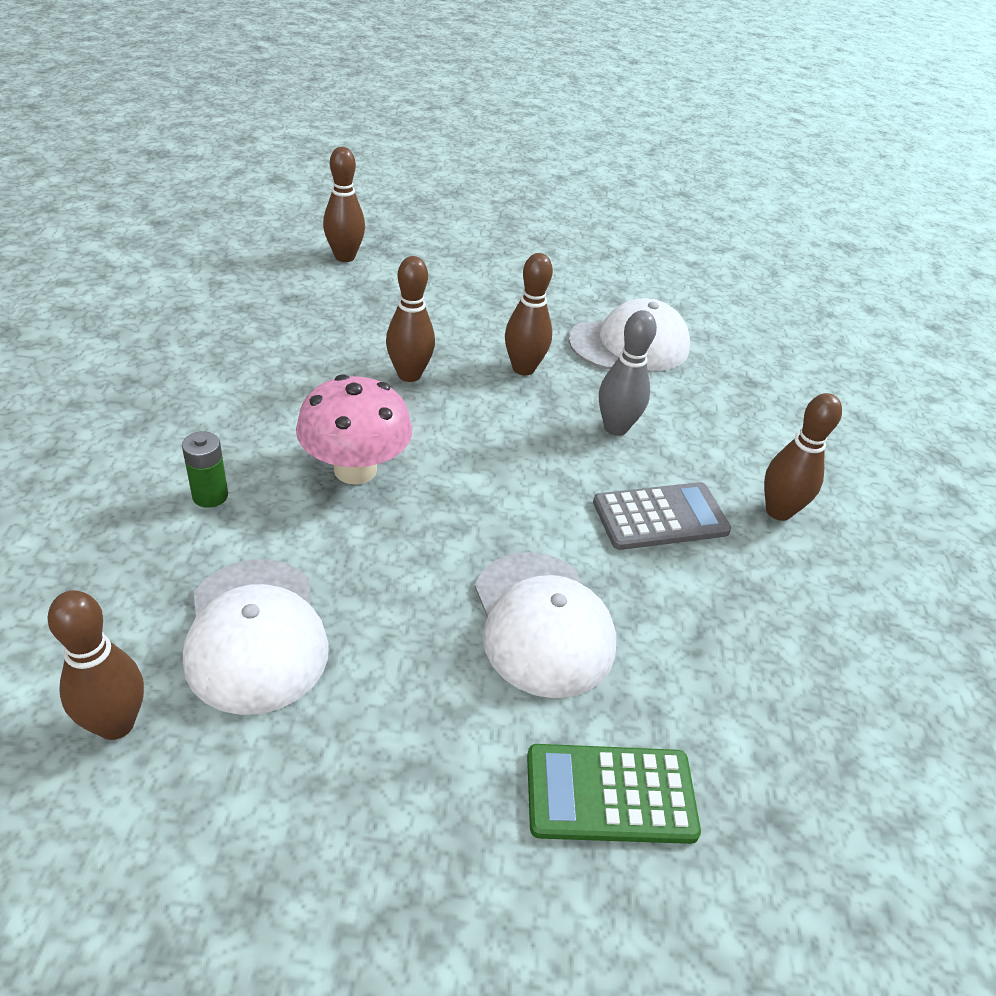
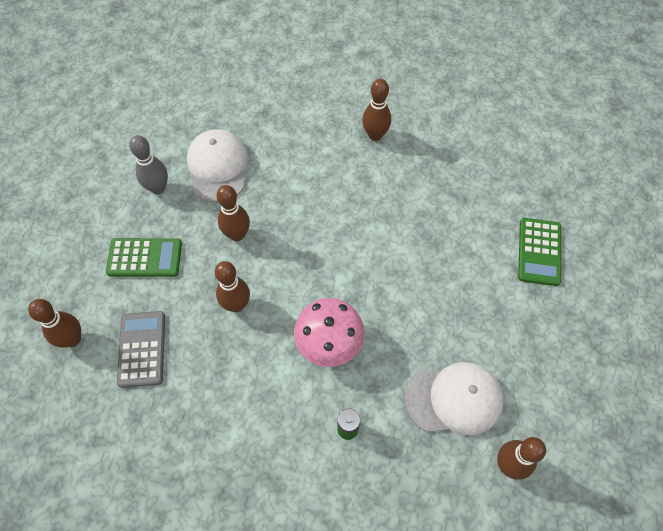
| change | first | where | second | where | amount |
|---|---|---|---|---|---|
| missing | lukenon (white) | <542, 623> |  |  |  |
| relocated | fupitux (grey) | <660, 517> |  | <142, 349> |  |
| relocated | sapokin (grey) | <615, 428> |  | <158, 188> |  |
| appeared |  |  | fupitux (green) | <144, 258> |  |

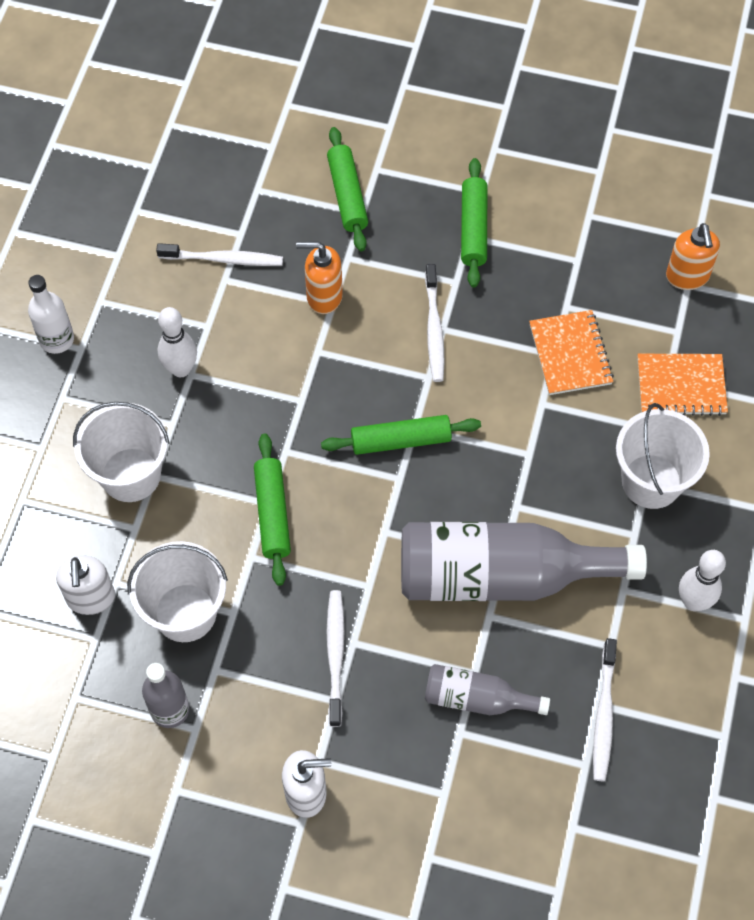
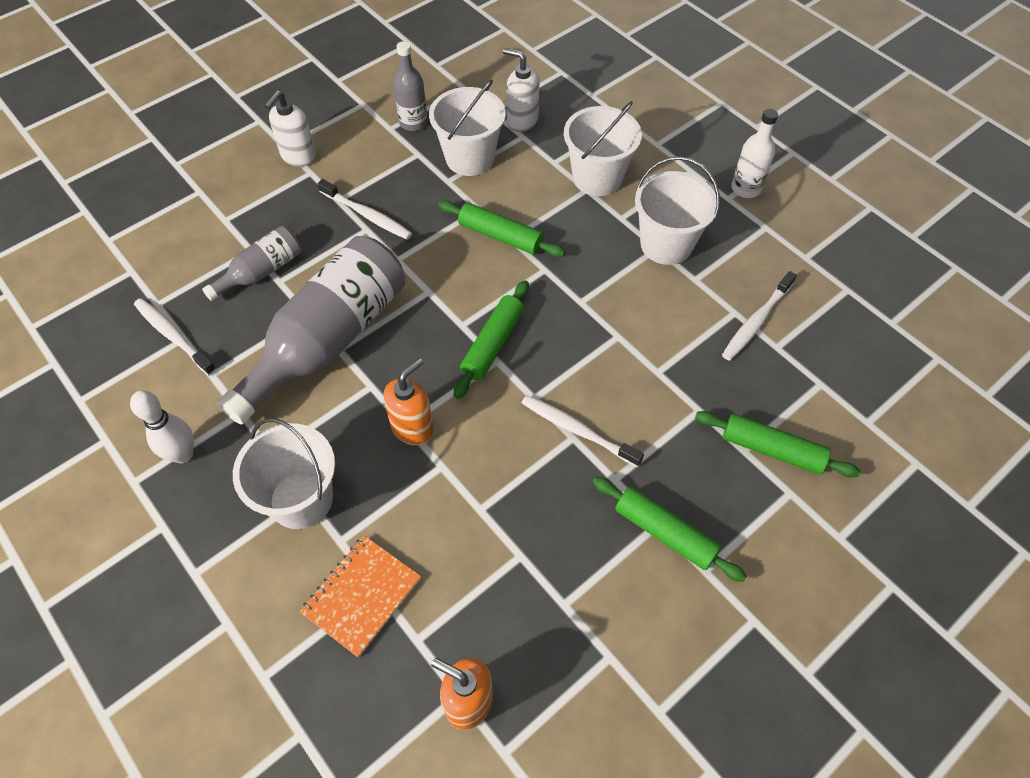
| change | first | where | second | where | amount |
|---|---|---|---|---|---|
| exchanged | sapokin (white) | <181, 369> | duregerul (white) | <666, 244> |  |
| relocated | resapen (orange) | <324, 296> |  | <413, 427> |  |
| missing | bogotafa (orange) | <570, 354> |  |  |  |

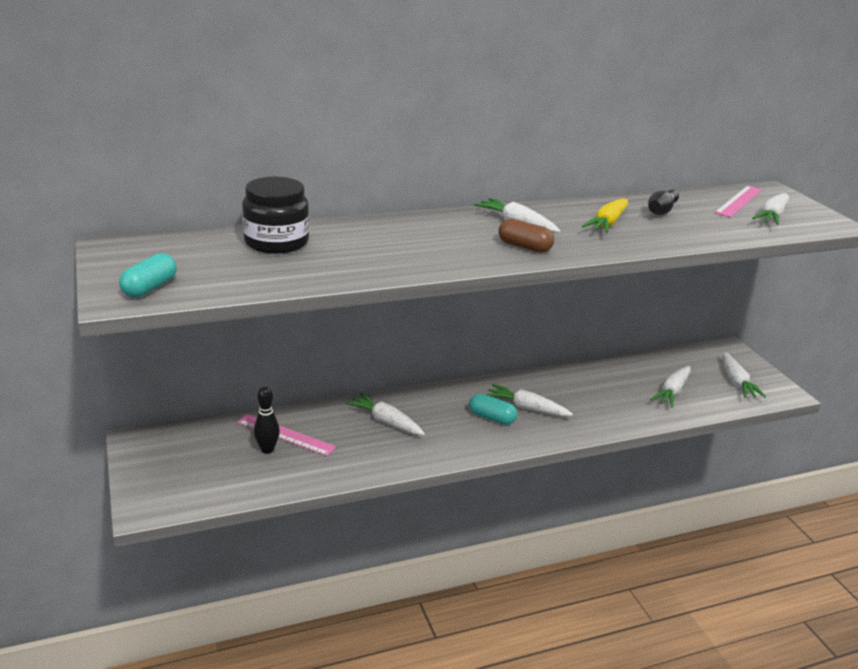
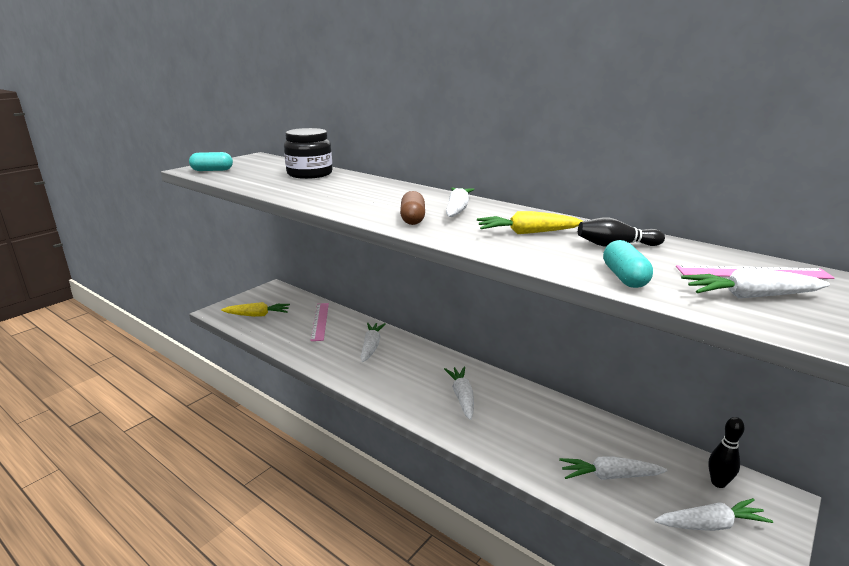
| change | first | where | second | where | amount |
|---|---|---|---|---|---|
| relocated | sapokin (black) | <267, 449> |  | <718, 483> |  |
| relocated | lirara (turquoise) | <492, 418> |  | <624, 277> |  |
| spun | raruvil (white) | <736, 382> |  | <710, 525> | 150 degrees counterclockwise |
| appeared |  |  | raruvil (yellow) | <257, 315> |  |

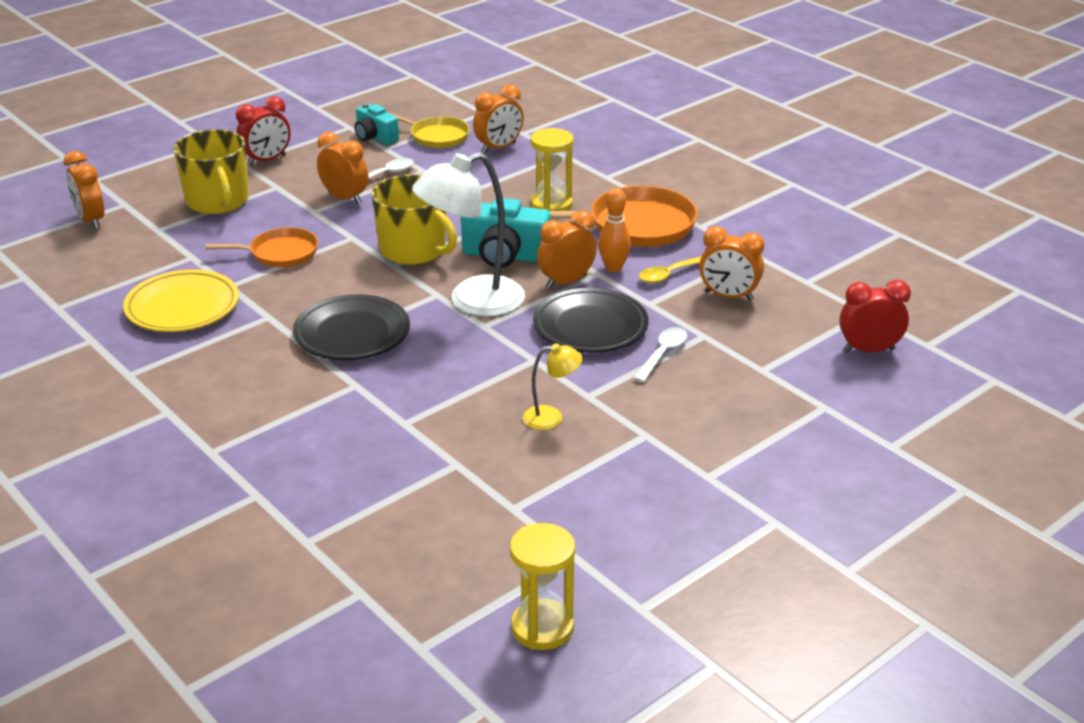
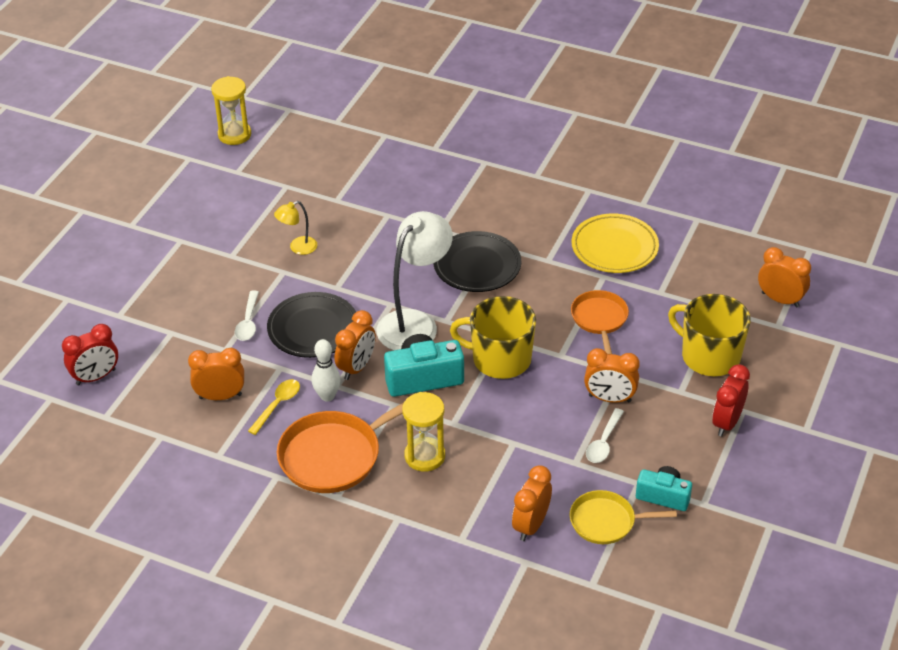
| change | first | where | second | where | amount |
|---|---|---|---|---|---|
| spun | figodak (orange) | <280, 253> |  | <599, 319> | 120 degrees clockwise |
| colour | sapokin (orange) | <613, 268> | sapokin (white) | <327, 396> |  |

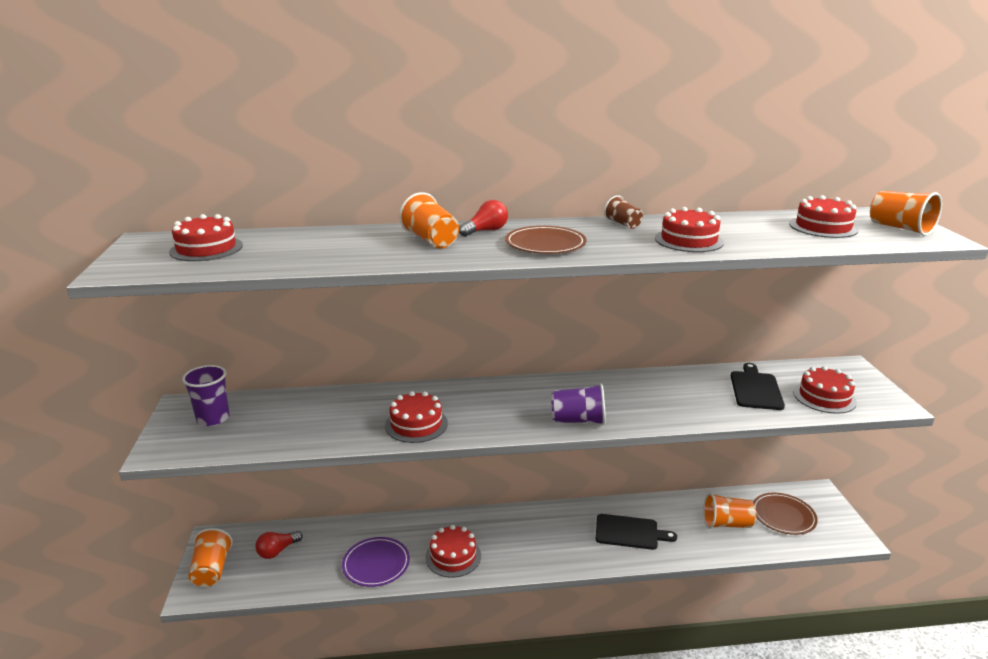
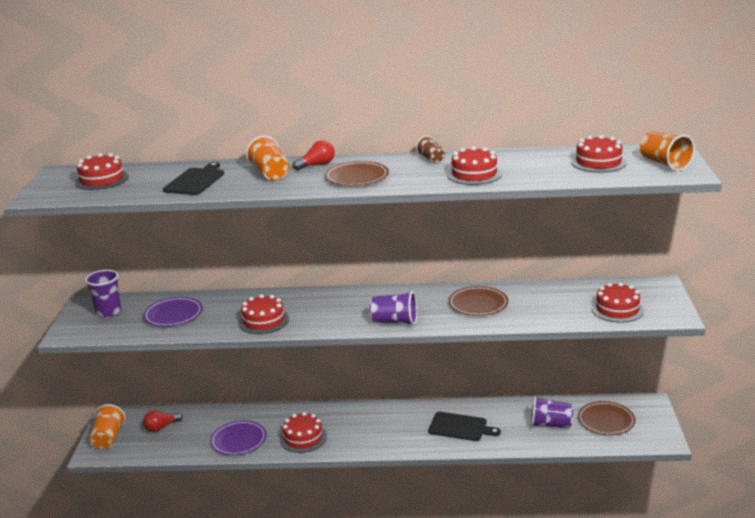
| change | first | where | second | where | amount |
|---|---|---|---|---|---|
| colour | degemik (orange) | <726, 524> | degemik (purple) | <550, 425> |  |
| relocated | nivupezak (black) | <755, 389> |  | <196, 181> |  |
| appeared |  |  | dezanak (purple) | <173, 315> |  |
| appeared |  |  | dezanak (brown) | <478, 304> |  |

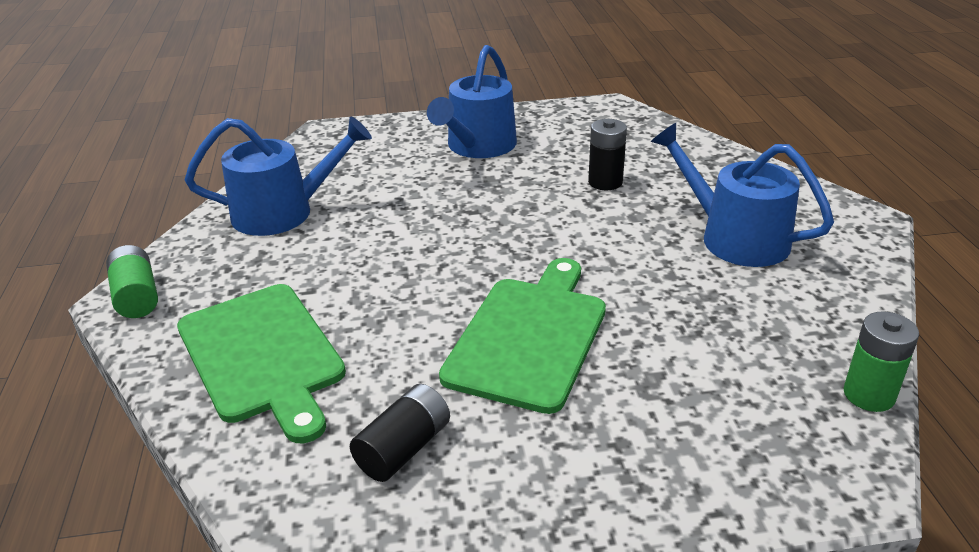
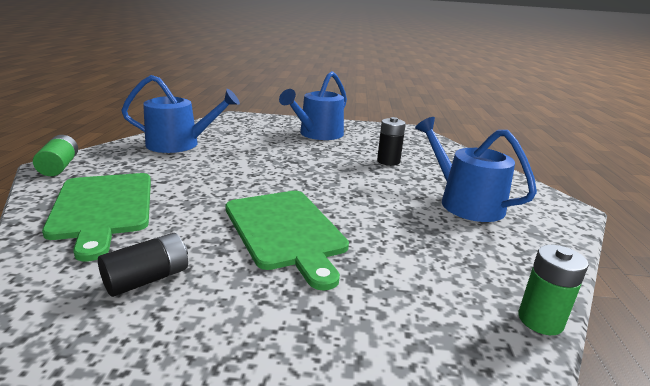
| change | first | where | second | where | amount |
|---|---|---|---|---|---|
| spun | nivupezak (green) | <529, 337> |  | <286, 230> | 120 degrees clockwise |

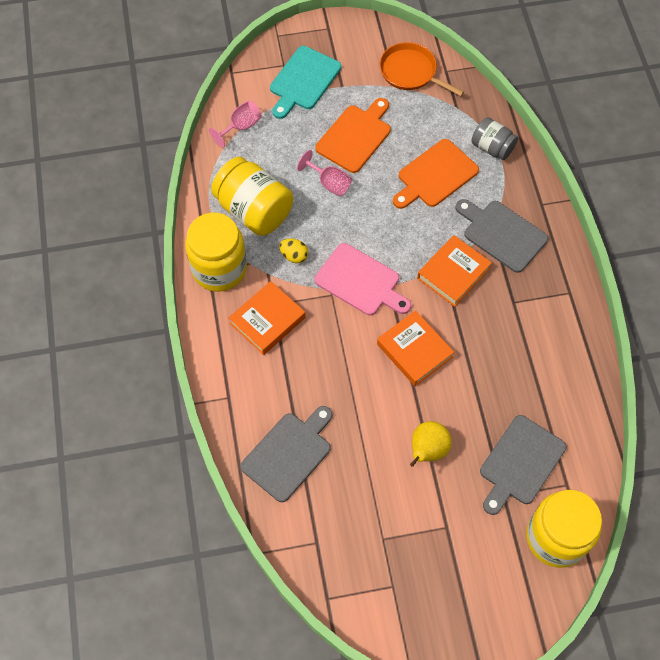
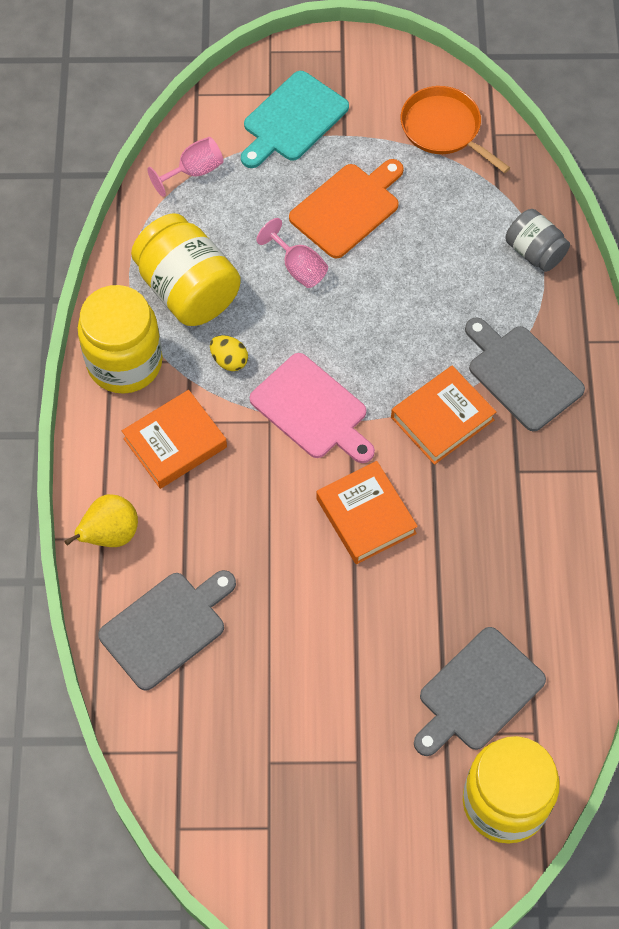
| change | first | where | second | where | amount |
|---|---|---|---|---|---|
| missing | nivupezak (orange) | <435, 175> |  |  |  |
| relocated | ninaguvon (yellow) | <427, 450> |  | <110, 534> |  |

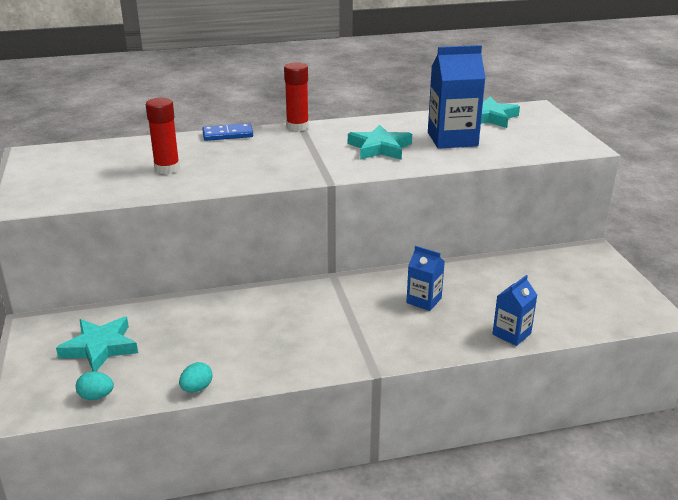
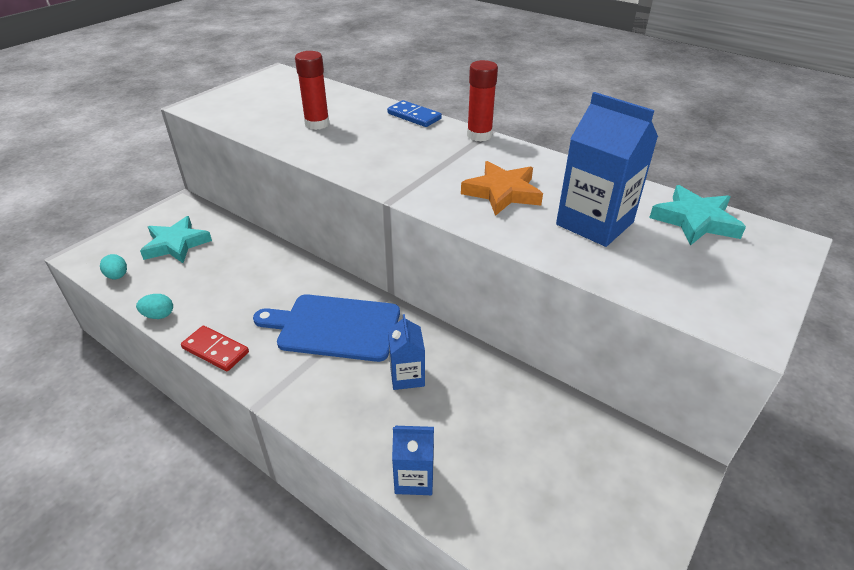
| change | first | where | second | where | amount |
|---|---|---|---|---|---|
| colour | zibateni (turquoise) | <379, 148> | zibateni (orange) | <502, 192> |  |
| appeared |  |  | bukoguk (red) | <215, 350> |  |
| appeared |  |  | nivupezak (blue) | <335, 327> |  |

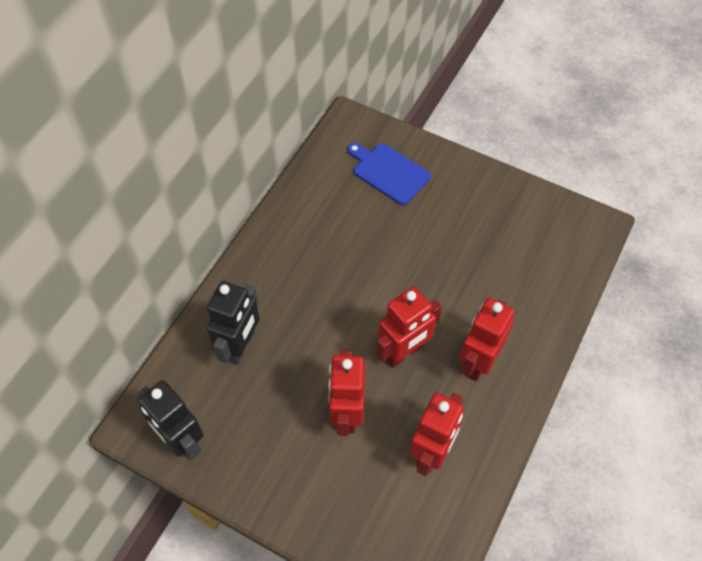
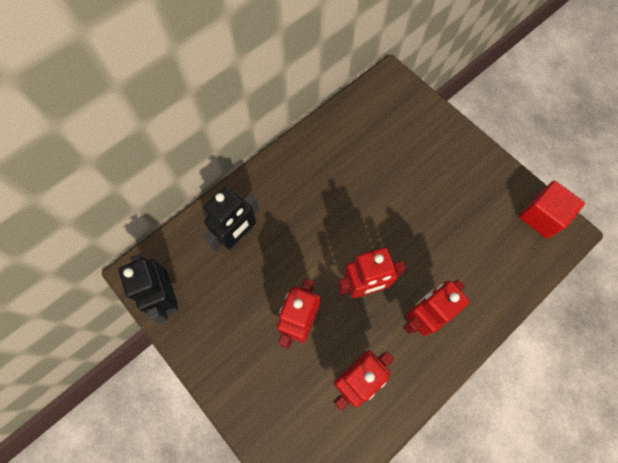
| change | first | where | second | where | amount |
|---|---|---|---|---|---|
| missing | nivupezak (blue) | <389, 172> |  |  |  |
| appeared |  |  | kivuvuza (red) | <541, 216> |  |

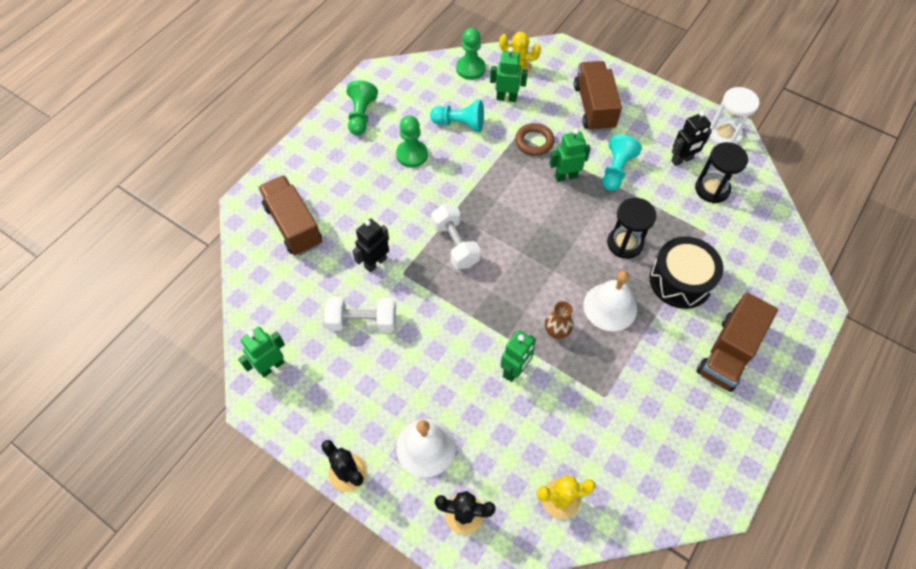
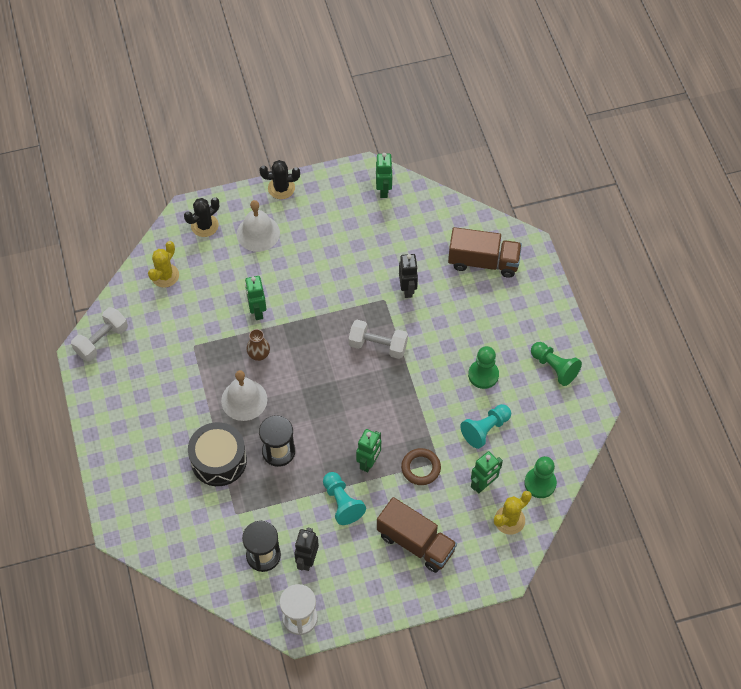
| change | first | where | second | where | amount |
|---|---|---|---|---|---|
| relocated | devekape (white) | <362, 321> |  | <101, 340> |  |
| missing | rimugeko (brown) | <728, 352> |  |  |  |

